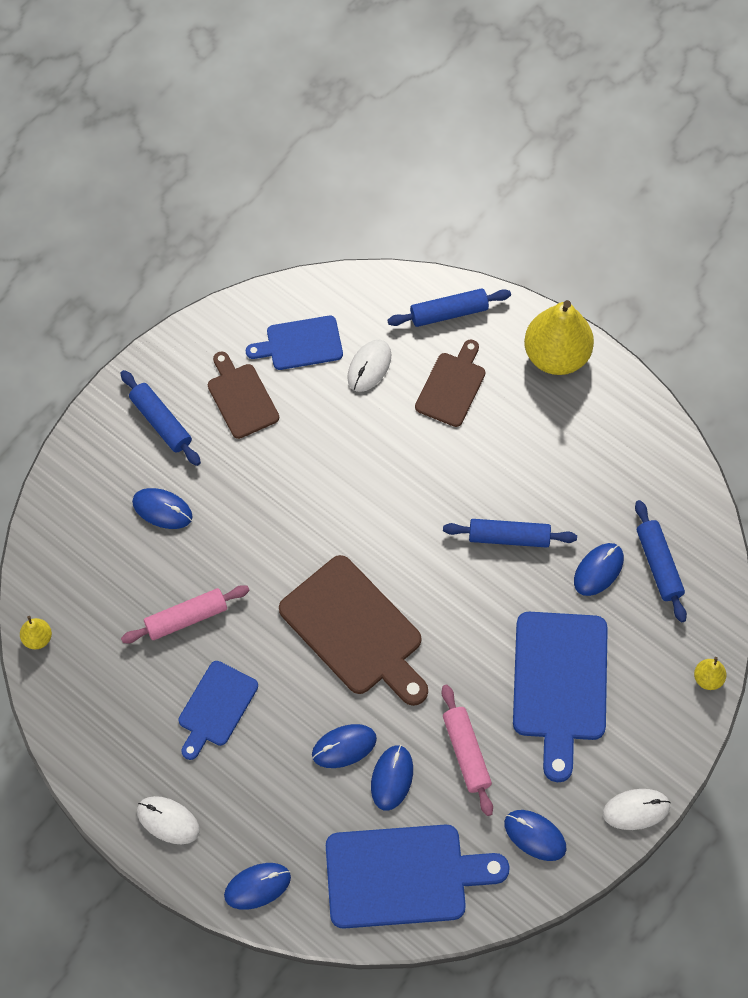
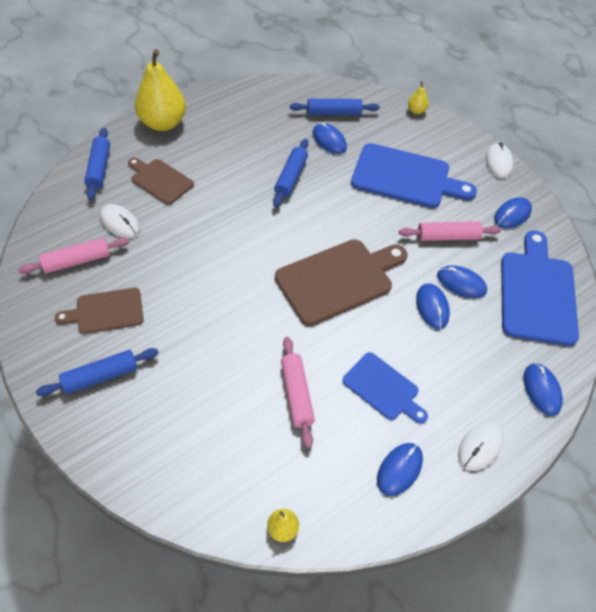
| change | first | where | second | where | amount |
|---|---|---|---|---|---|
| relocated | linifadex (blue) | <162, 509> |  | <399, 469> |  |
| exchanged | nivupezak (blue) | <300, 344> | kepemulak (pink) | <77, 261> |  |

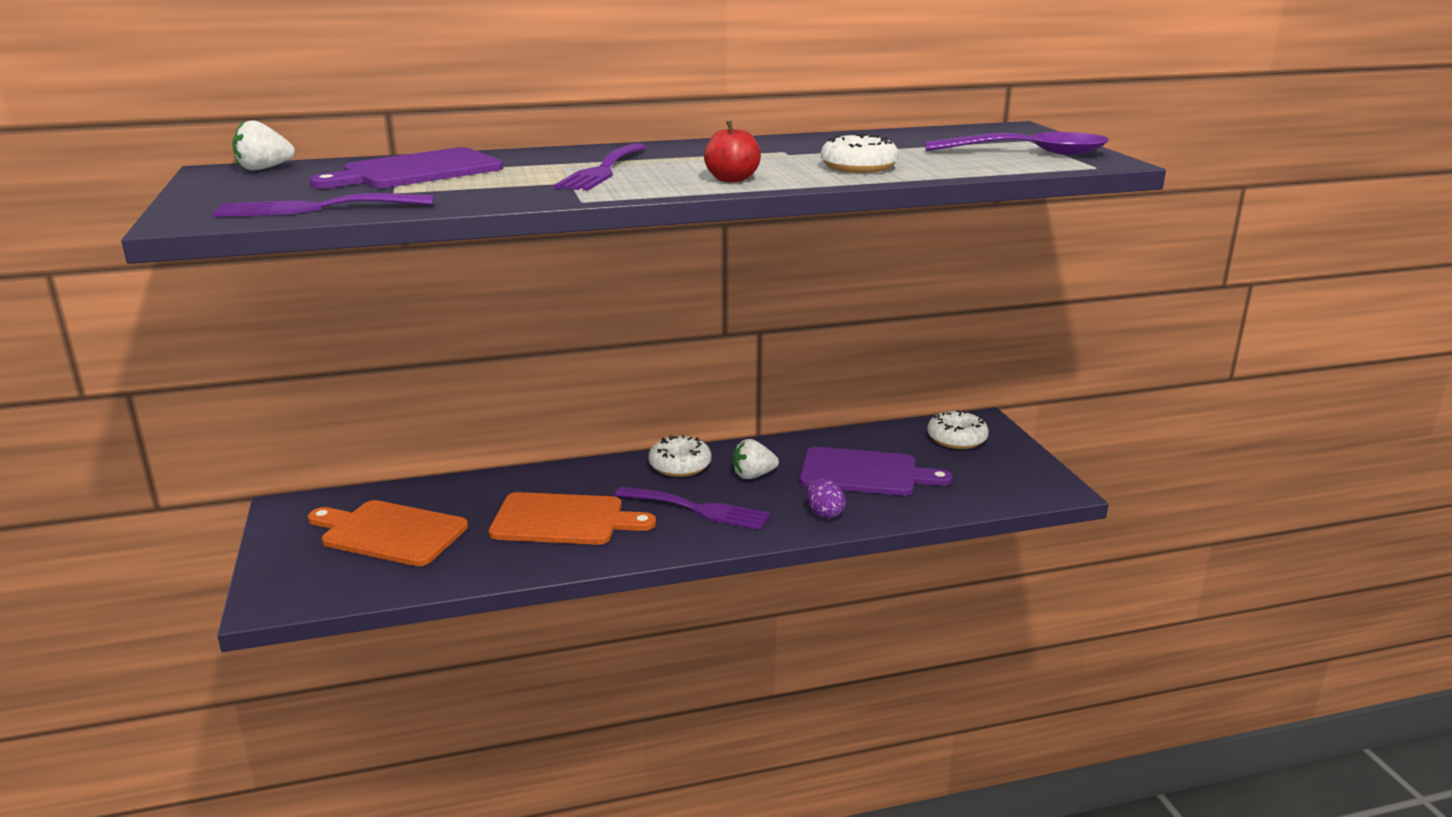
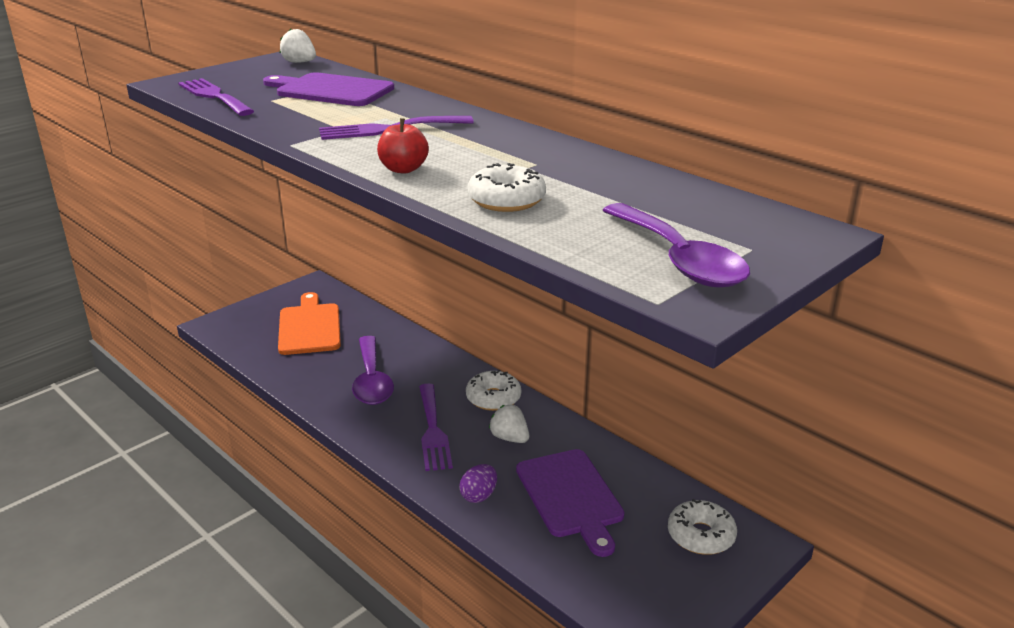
| change | first | where | second | where | amount |
|---|---|---|---|---|---|
| exchanged | nivupezak (orange) | <563, 520> | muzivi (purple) | <372, 380> |  |

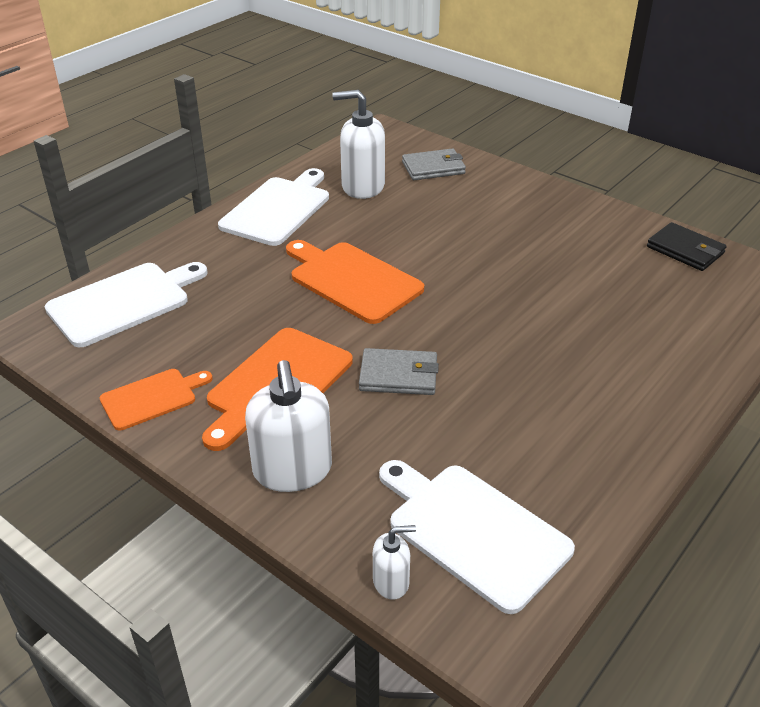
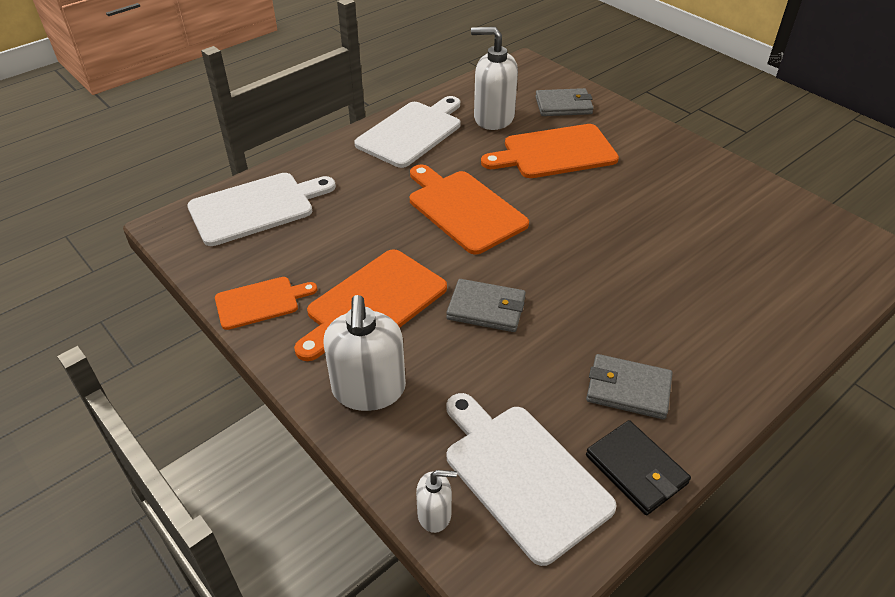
| change | first | where | second | where | amount |
|---|---|---|---|---|---|
| relocated | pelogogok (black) | <685, 250> |  | <636, 469> |  |
| appeared |  |  | nivupezak (orange) | <554, 152> |  |
| appeared |  |  | pelogogok (grey) | <628, 389> |  |

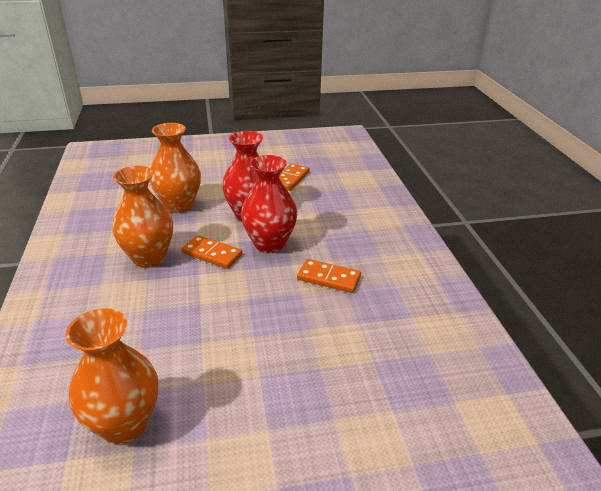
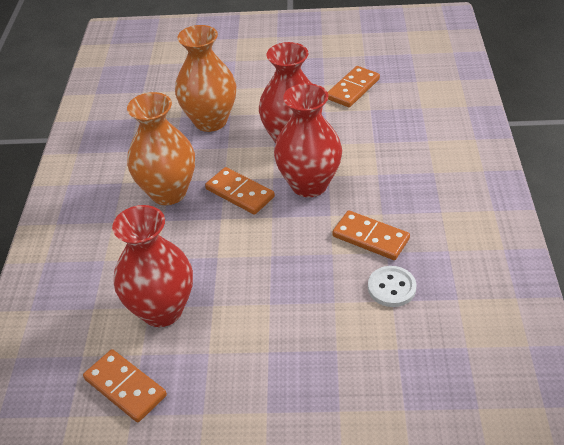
| change | first | where | second | where | amount |
|---|---|---|---|---|---|
| exchanged | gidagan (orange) | <124, 424> | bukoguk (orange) | <125, 387> |  |
| appeared |  |  | gidagan (red) | <162, 310> |  |
| appeared |  |  | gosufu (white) | <391, 288> |  |

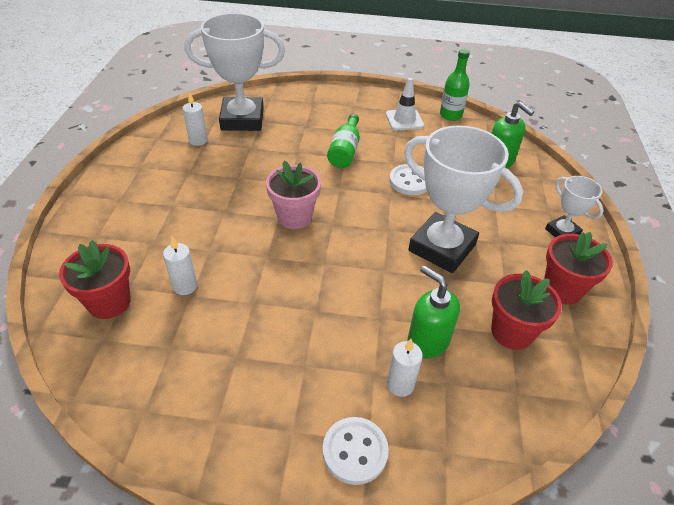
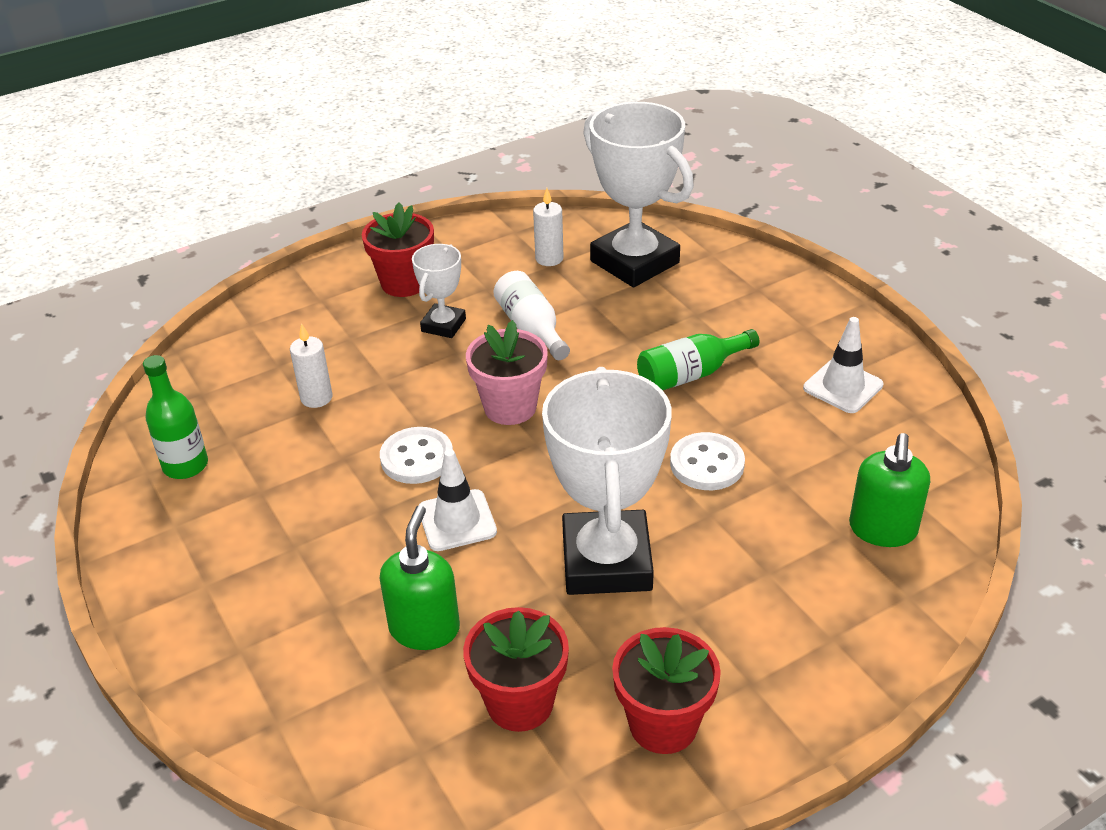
| change | first | where | second | where | amount |
|---|---|---|---|---|---|
| relocated | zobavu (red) | <109, 302> |  | <404, 283> |  |
| relocated | gosufu (white) | <355, 451> |  | <417, 458> |  |
| missing | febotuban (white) | <400, 385> |  |  |  |
| relocated | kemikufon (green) | <450, 115> |  | <185, 465> |  |
| relocated | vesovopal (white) | <562, 232> |  | <443, 325> |  |
| appeared |  |  | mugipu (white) | <457, 520> |  |
| appeared |  |  | kemikufon (white) | <531, 329> |  |

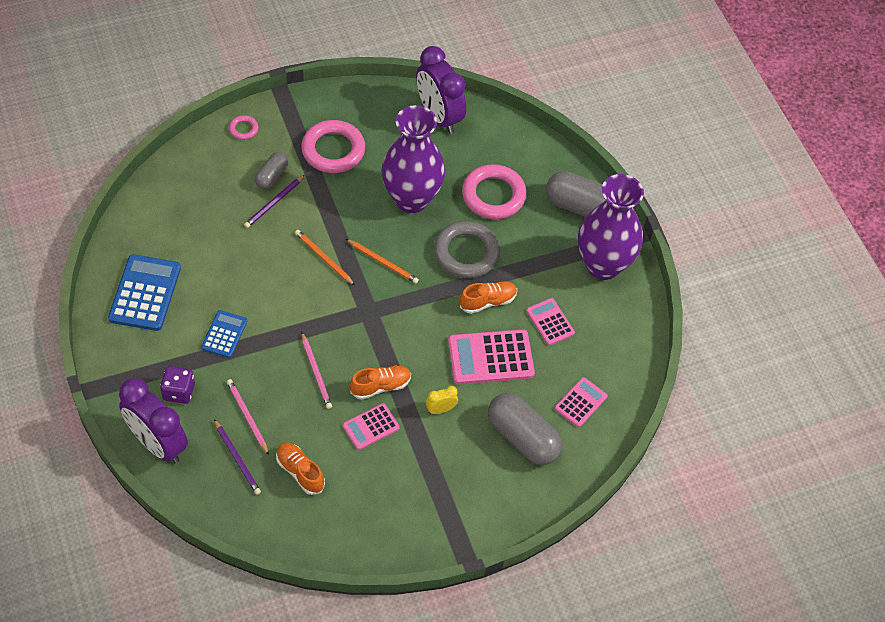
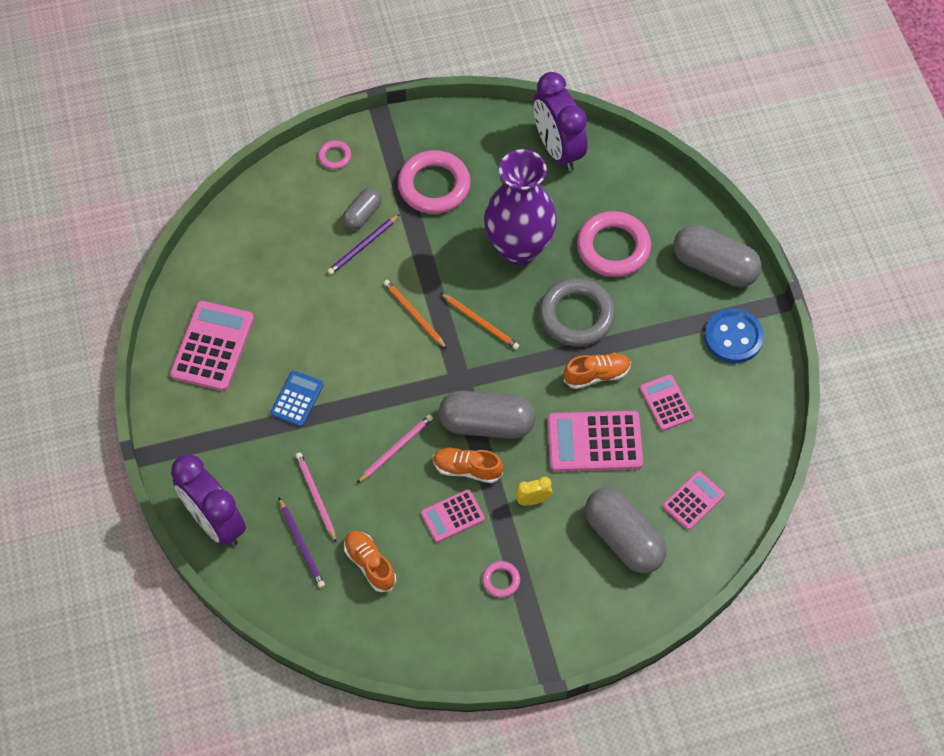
| change | first | where | second | where | amount |
|---|---|---|---|---|---|
| colour | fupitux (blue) | <145, 293> | fupitux (pink) | <212, 346> |  |
| missing | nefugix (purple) | <179, 392> |  |  |  |
| spun | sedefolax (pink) | <316, 372> |  | <396, 449> | 120 degrees counterclockwise |
| spun | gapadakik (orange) | <380, 386> |  | <467, 469> | 150 degrees counterclockwise |
| exchanged | gidagan (purple) | <603, 265> | gosufu (blue) | <733, 337> |  |
| appeared |  |  | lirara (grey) | <487, 424> |  |
| appeared |  |  | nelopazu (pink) | <501, 580> |  |

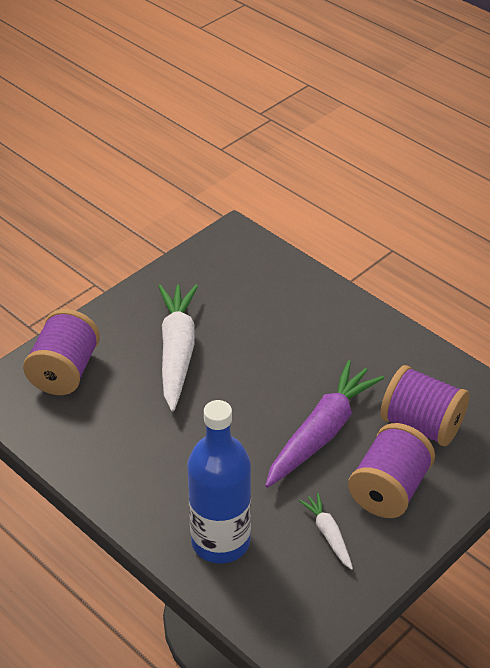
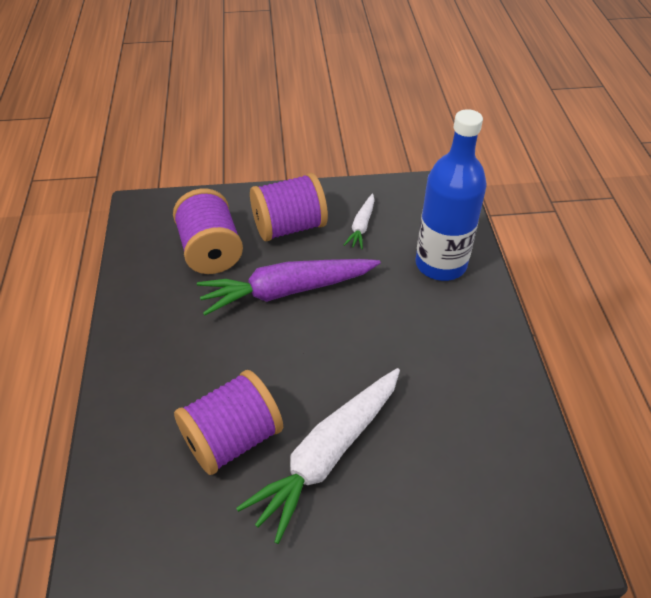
| change | first | where | second | where | amount |
|---|---|---|---|---|---|
| relocated | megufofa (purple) | <65, 371> |  | <232, 438> |  |

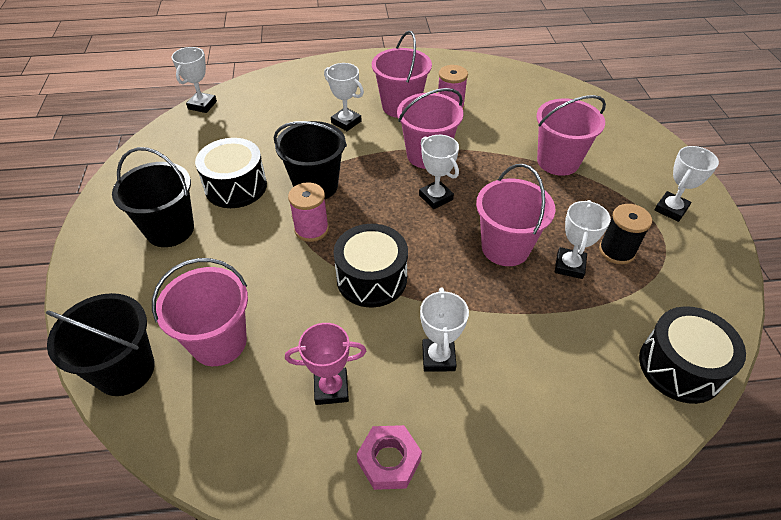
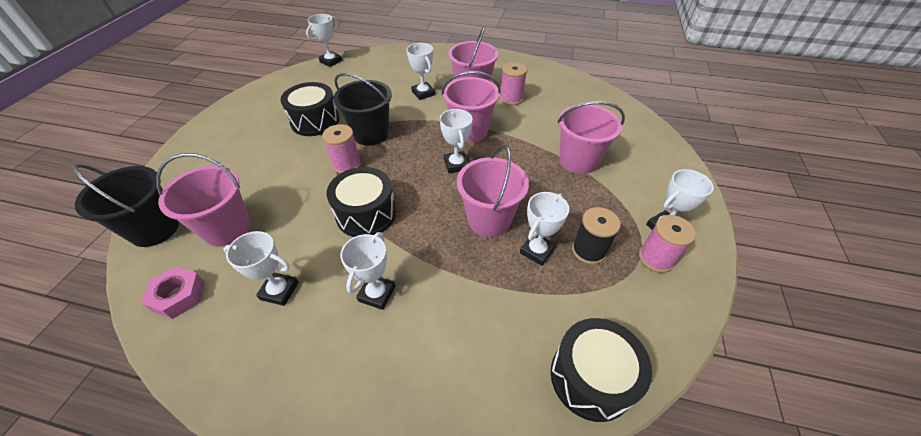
| change | first | where | second | where | amount |
|---|---|---|---|---|---|
| missing | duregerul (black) | <170, 229> |  |  |  |
| colour | vesovopal (pink) | <331, 388> | vesovopal (white) | <279, 291> |  |
| relocated | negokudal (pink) | <389, 461> |  | <179, 296> |  |
| appeared |  |  | megufofa (pink) | <656, 258> |  |

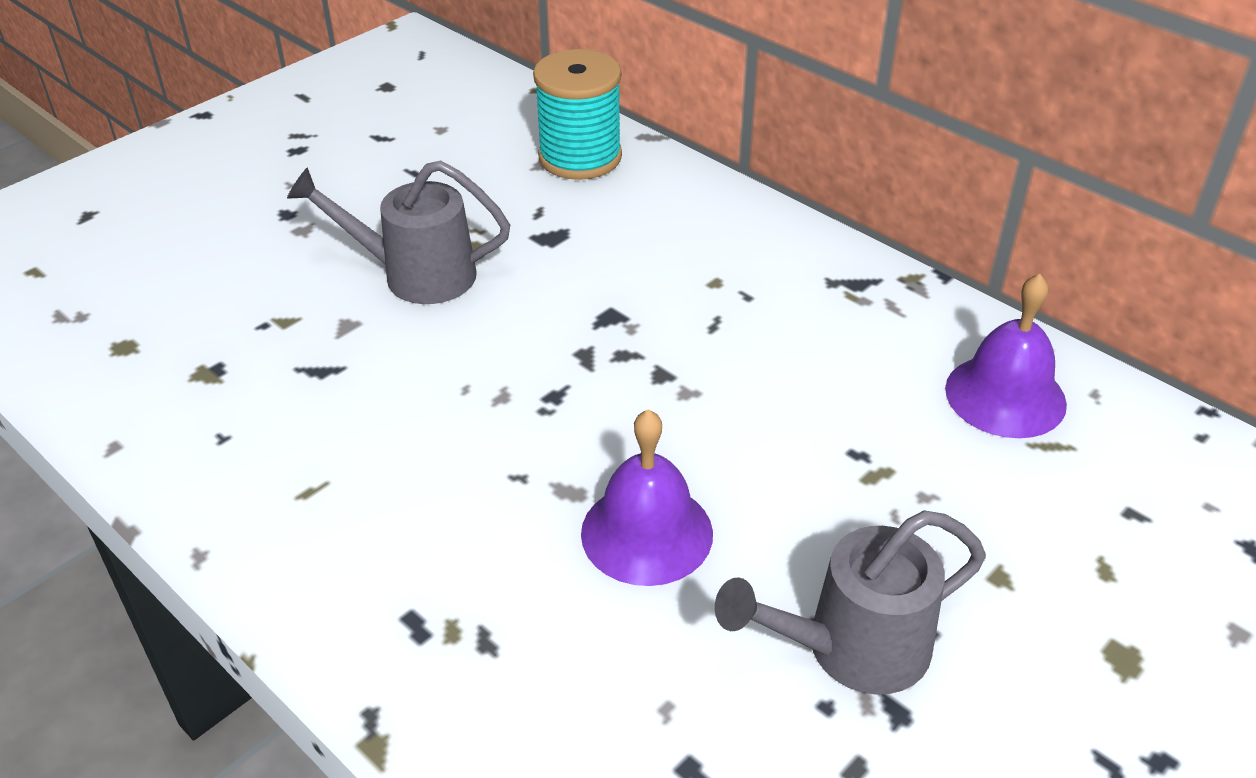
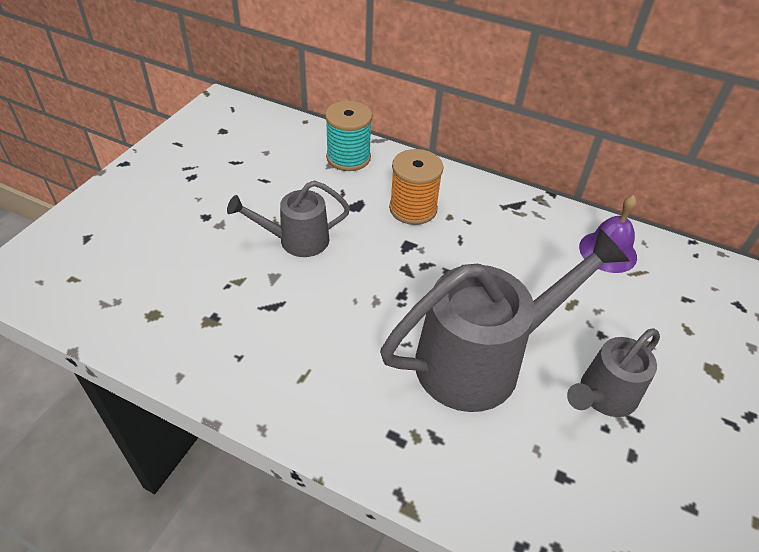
| change | first | where | second | where | amount |
|---|---|---|---|---|---|
| exchanged | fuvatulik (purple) | <647, 533> | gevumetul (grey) | <483, 359> |  |
| appeared |  |  | megufofa (orange) | <413, 209> |  |

